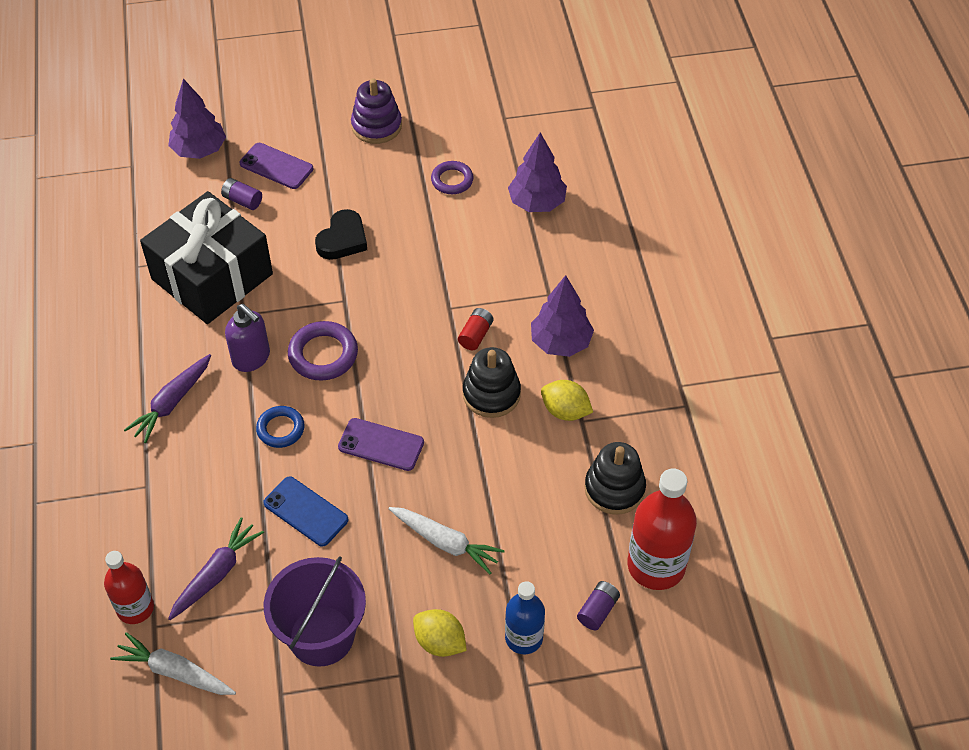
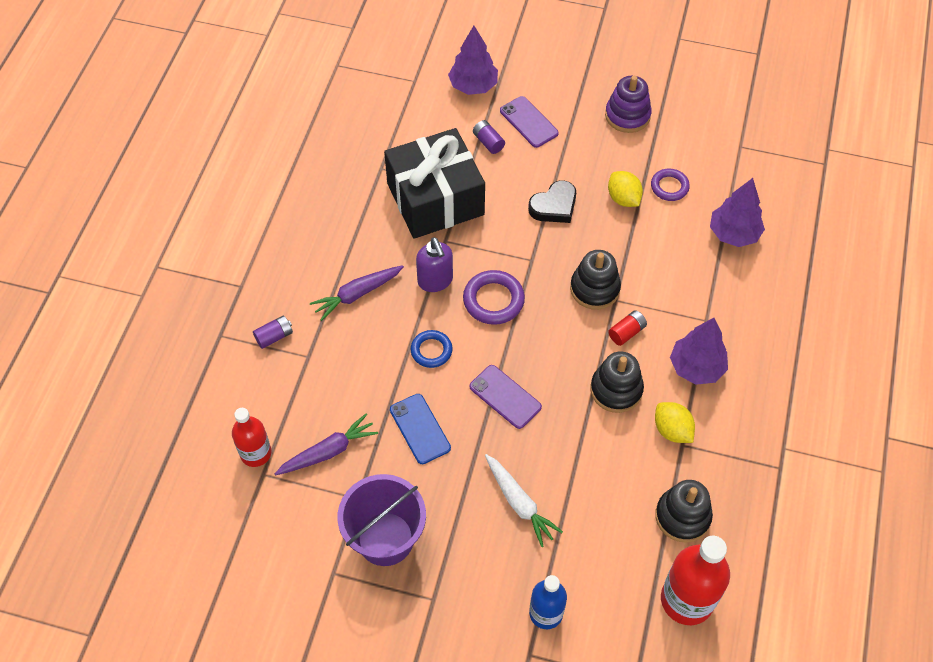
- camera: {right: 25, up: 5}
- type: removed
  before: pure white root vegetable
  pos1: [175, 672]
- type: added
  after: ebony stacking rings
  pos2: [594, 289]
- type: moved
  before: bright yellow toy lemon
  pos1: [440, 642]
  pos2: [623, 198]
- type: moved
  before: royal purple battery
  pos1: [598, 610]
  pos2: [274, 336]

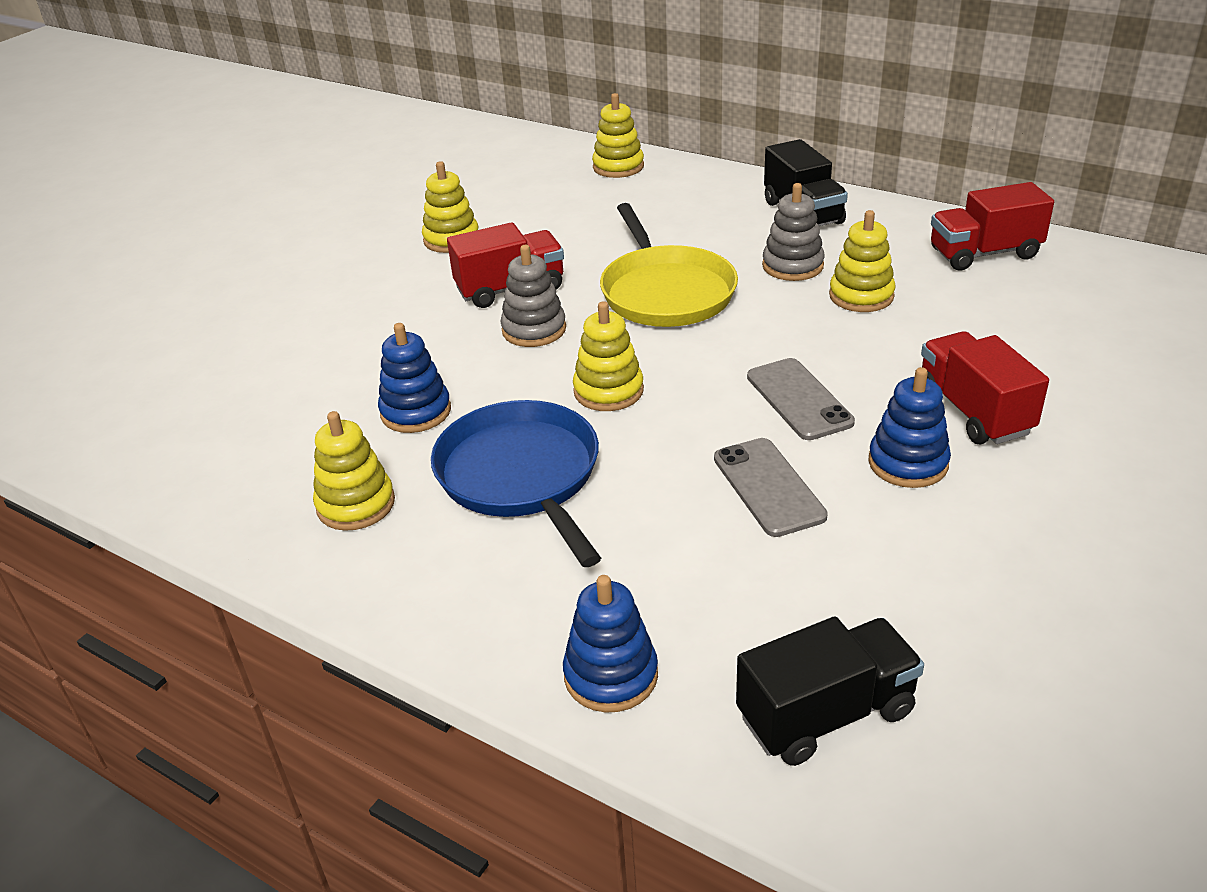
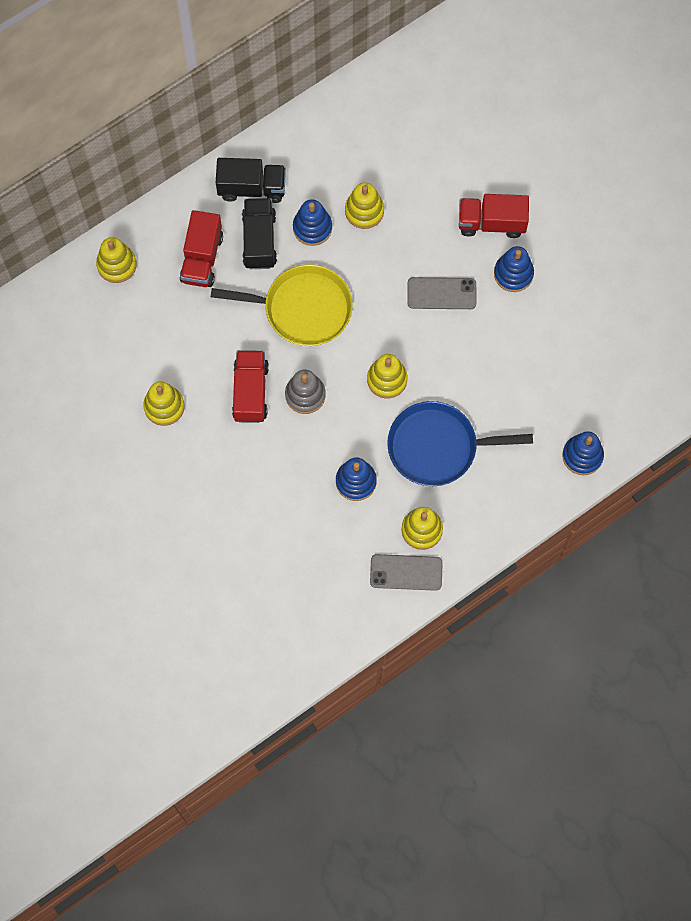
- camera: {right: -70, up: 35}
- type: moved
  before: ash-grey mobile phone
  pos1: [768, 487]
  pos2: [406, 572]
- type: moved
  before: ebony lorry
  pos1: [825, 714]
  pos2: [259, 240]
- type: moved
  before: red lorry
  pos1: [984, 254]
  pos2: [202, 258]
- type: recoloured
  before: ash-grey stacking rings
  after: royal blue stacking rings
  pos1: [792, 266]
  pos2: [312, 228]

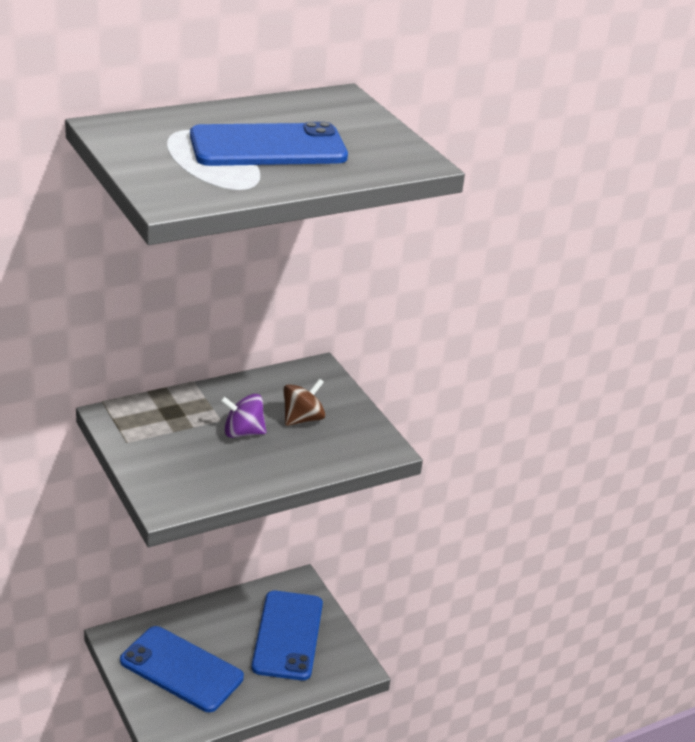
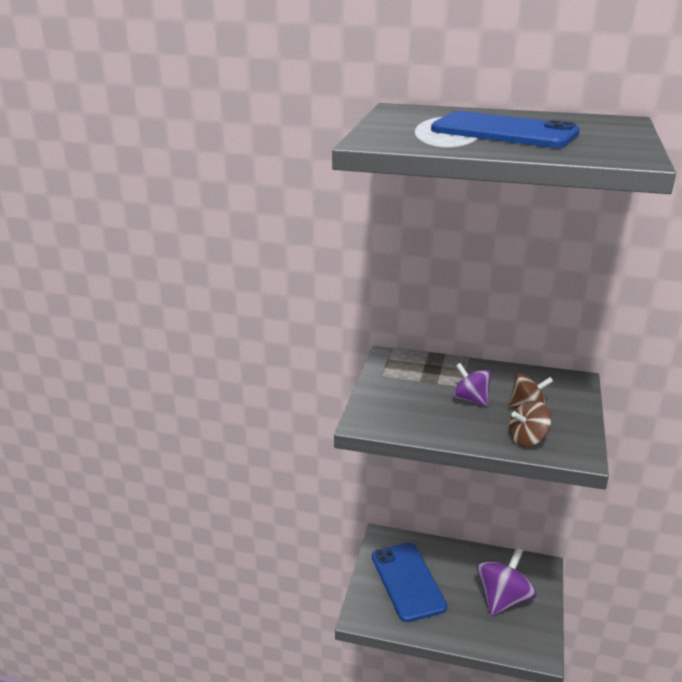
- camera: {right: 45, up: -5}
- type: added
  after: russet whirligig
  pos2: [527, 439]
- type: replaced
  before: royal blue mobile phone
  after: royal purple whirligig
  pos1: [287, 635]
  pos2: [503, 599]

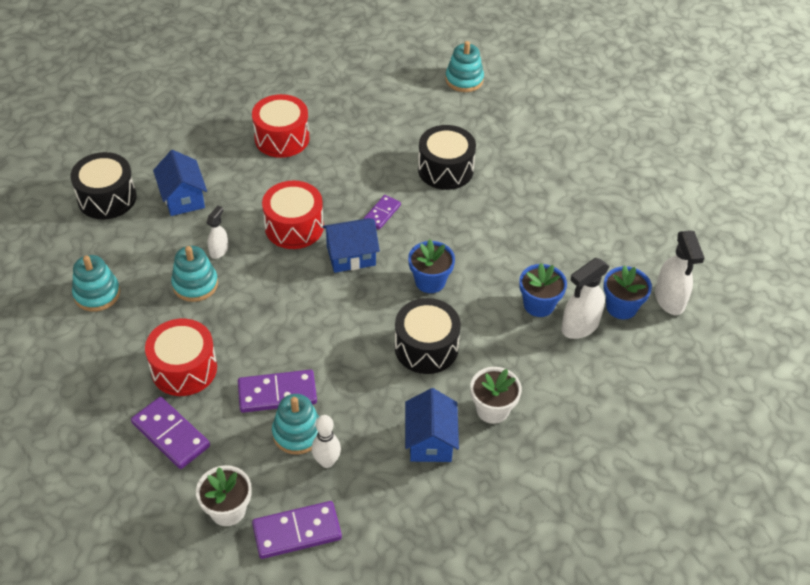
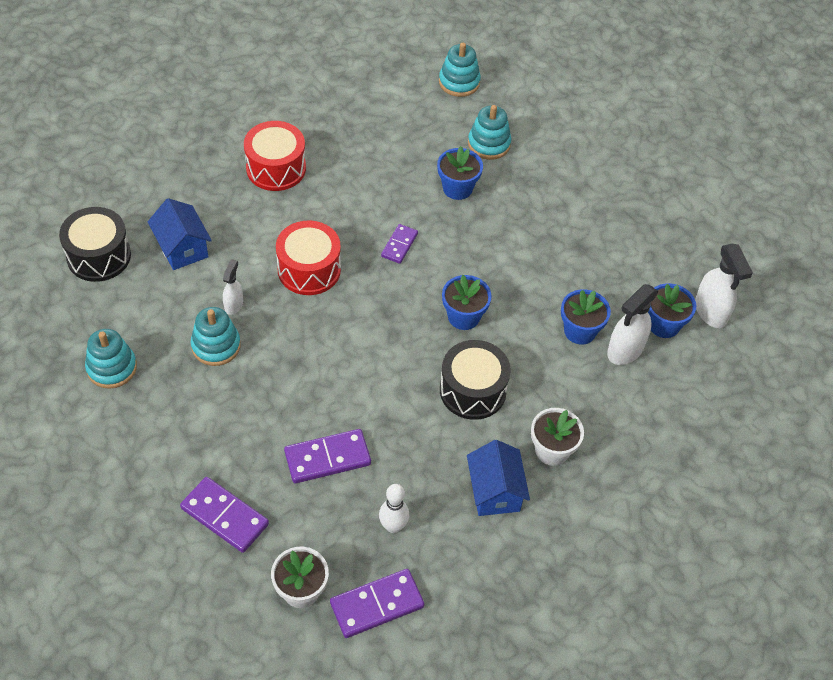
- camera: {right: -10, up: 5}
- type: removed
  before: red snare drum
  pos1: [184, 369]
- type: removed
  before: royal blue house
  pos1: [351, 256]
- type: moved
  before: aqua stacking rings
  pos1: [297, 433]
  pos2: [489, 144]
- type: replaced
  before: ebony snare drum
  after: royal blue potted plant
  pos1: [445, 169]
  pos2: [457, 188]

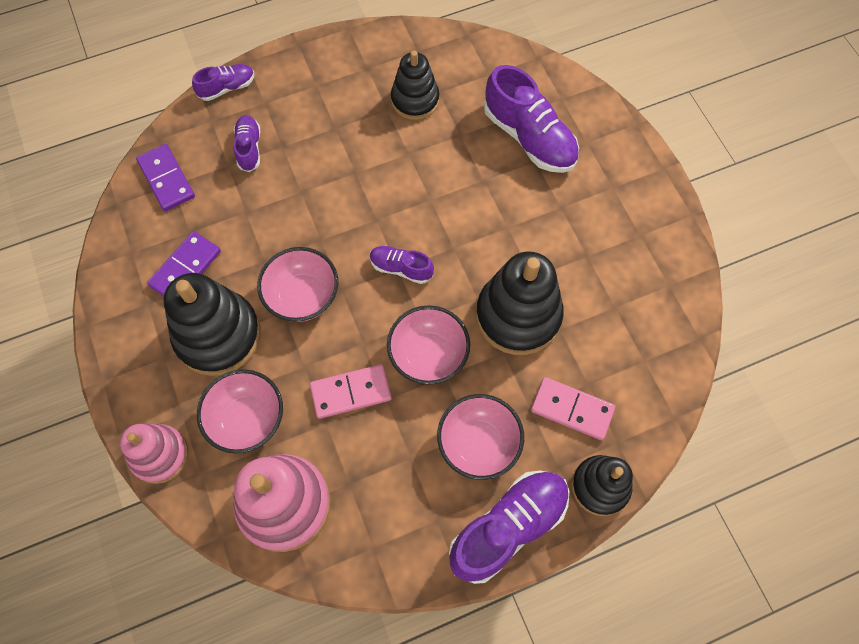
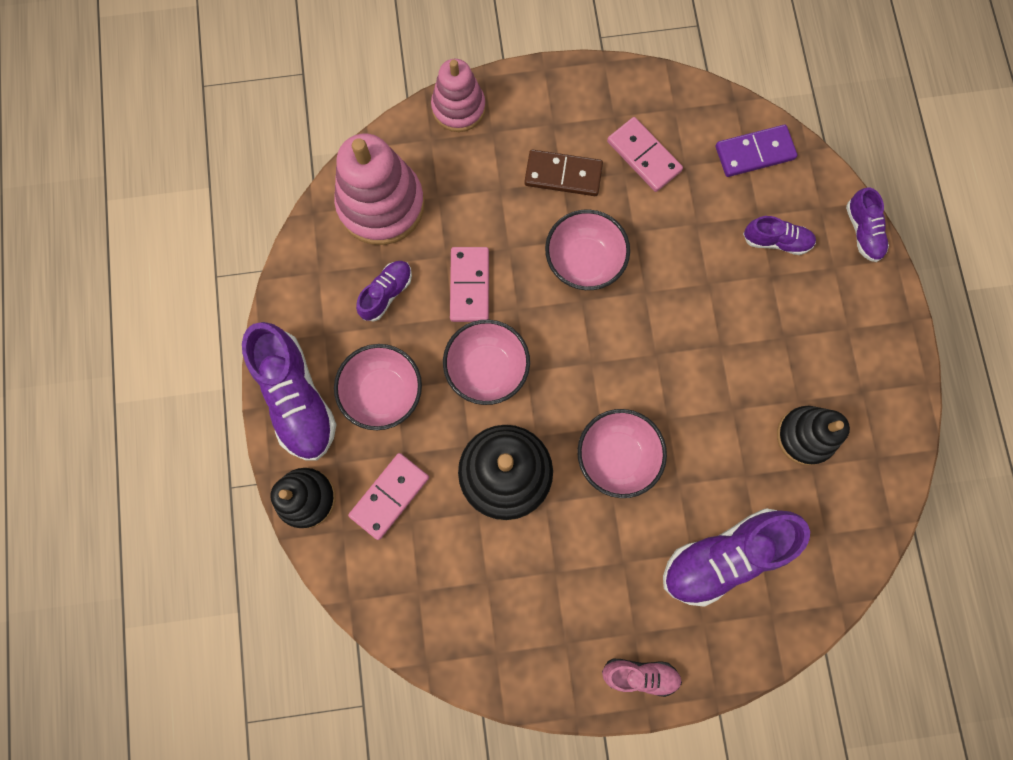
- camera: {right: 105, up: 10}
- type: added
  after: pink lace-up shoe
  pos2: [640, 674]
- type: moved
  before: pink bowl
  pos1: [247, 419]
  pos2: [617, 456]
- type: moved
  before: royal purple lace-up shoe
  pos1: [401, 268]
  pos2: [386, 293]
- type: replaced
  before: ebony stacking rings
  after: russet domino tile
  pos1: [218, 335]
  pos2: [563, 175]
- type: recoloured
  before: royal purple domino tile
  after: pink domino tile
  pos1: [185, 268]
  pos2: [644, 156]

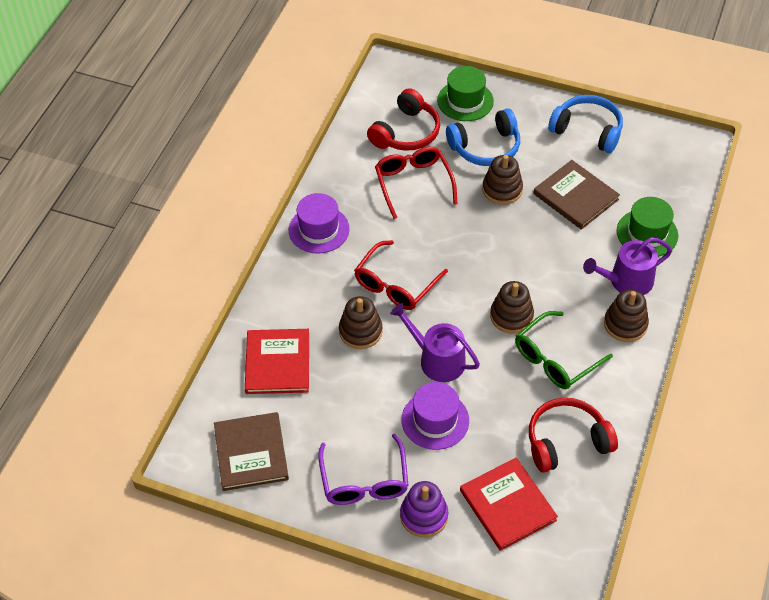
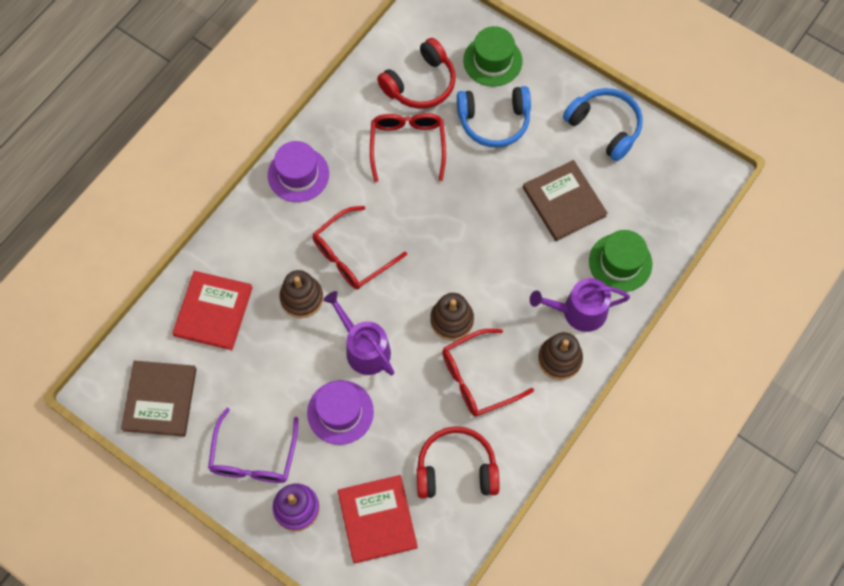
- camera: {right: 15, up: 15}
- type: removed
  before: russet stacking rings
  pos1: [502, 189]
- type: recoloured
  before: green glasses
  after: red glasses
  pos1: [555, 359]
  pos2: [478, 378]

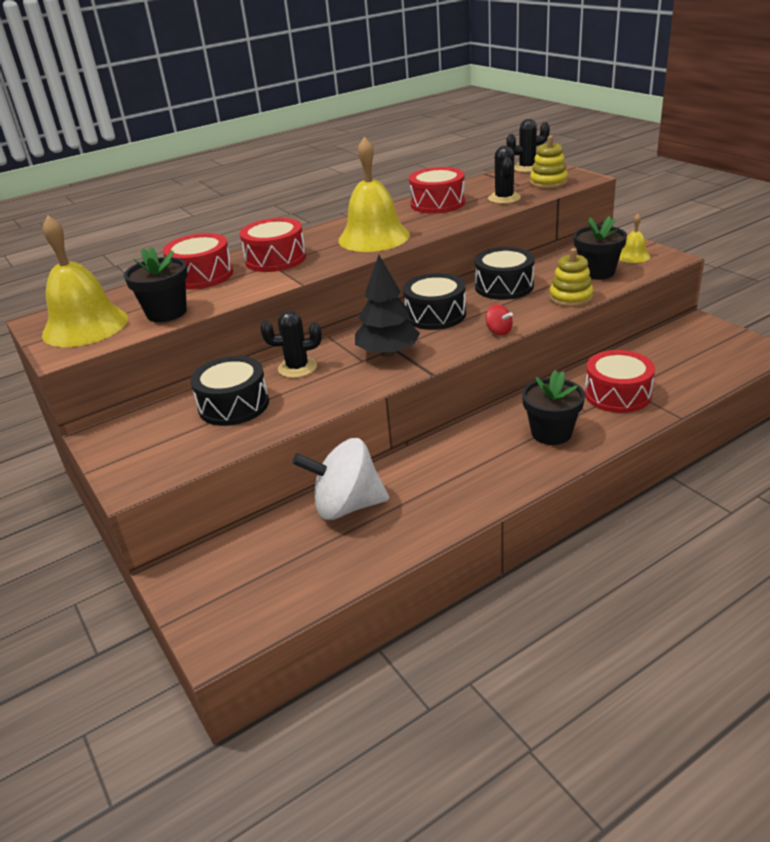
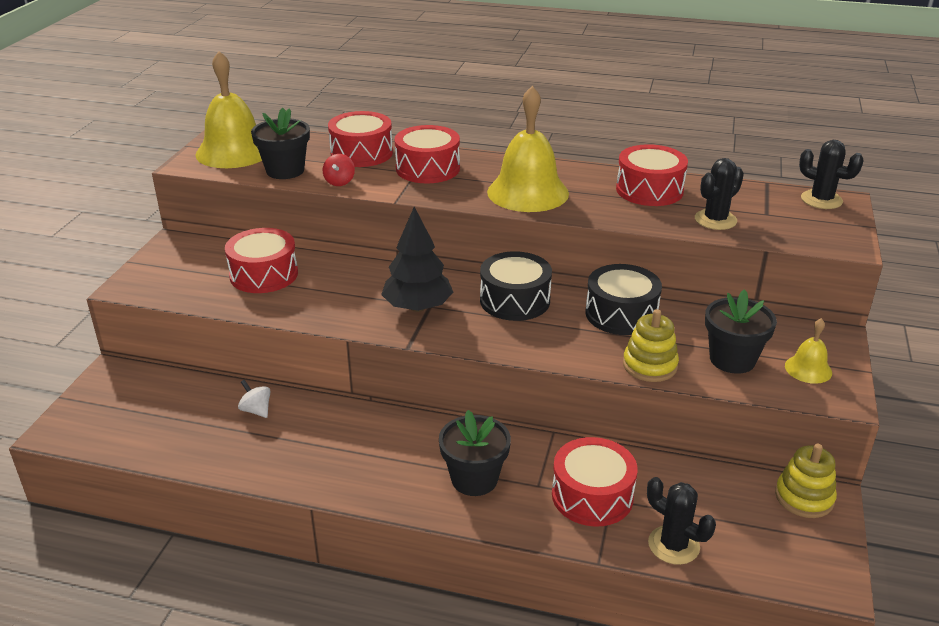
- camera: {right: 45, up: 0}
- type: moved
  before: ebony saguaro cactus
  pos1: [297, 368]
  pos2: [673, 545]
- type: moved
  before: red whirligig
  pos1: [498, 331]
  pos2: [339, 182]
- type: moved
  before: bright yellow stacking rings
  pos1: [548, 182]
  pos2: [804, 497]
- type: recoloured
  before: ebony snare drum
  after: red snare drum
  pos1: [234, 405]
  pos2: [264, 274]
- type: resized
  before: pure white whirligig
  pos1: [346, 506]
  pos2: [256, 410]
  scale: 0.43

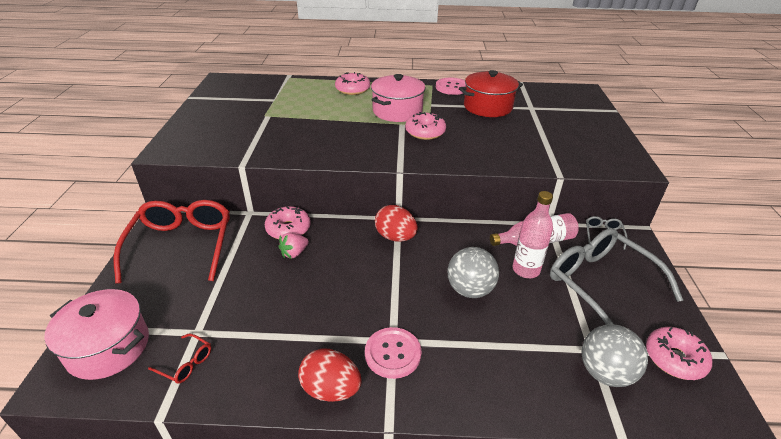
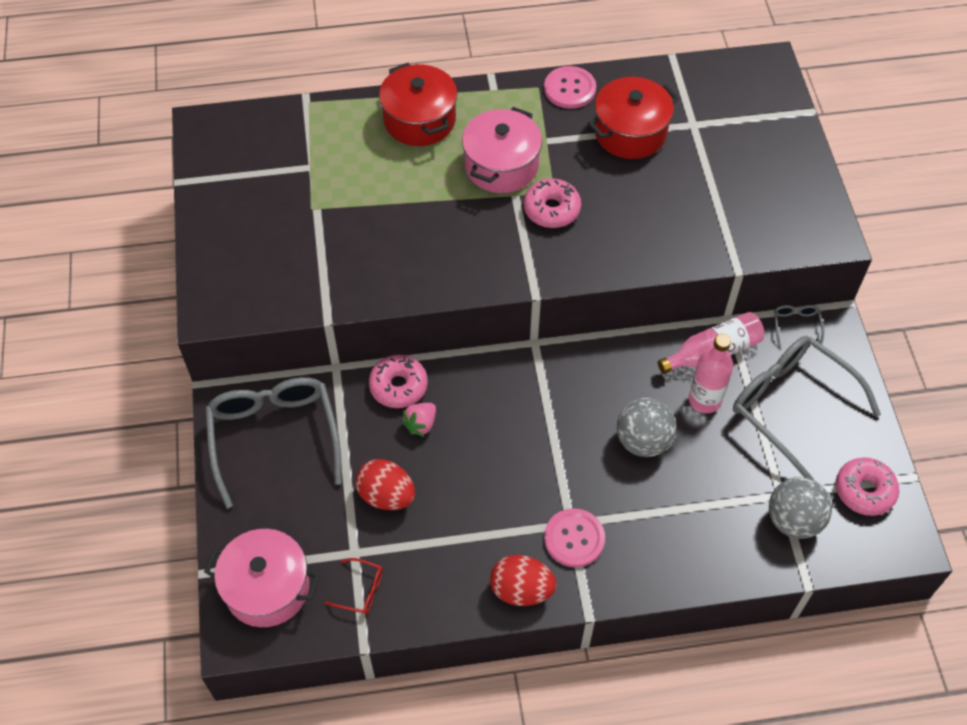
- camera: {right: -10, up: 20}
- type: moved
  before: red egg
  pos1: [395, 237]
  pos2: [386, 495]
- type: replaced
  before: pink glazed donut
  after: red pot
  pos1: [352, 89]
  pos2: [419, 120]
- type: recoloured
  before: red glasses
  after: ash-grey glasses
  pos1: [181, 245]
  pos2: [274, 437]

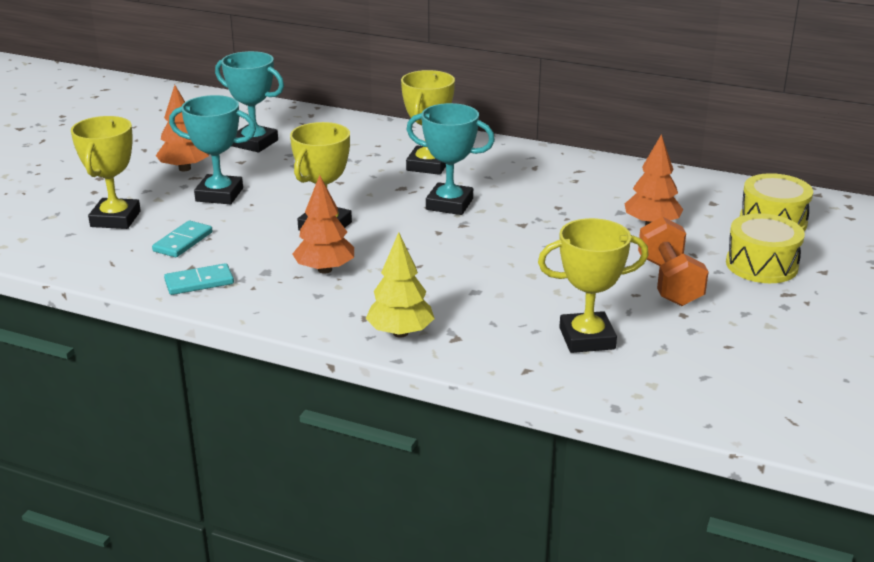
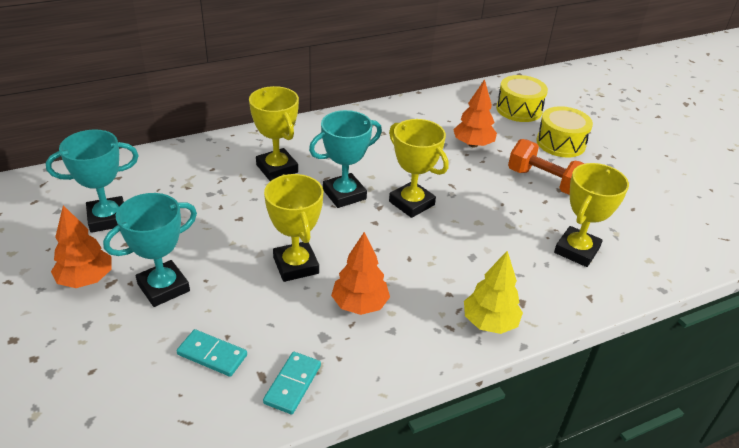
- camera: {right: -50, up: 10}
- type: moved
  before: bright yellow prize cup
  pos1: [115, 219]
  pos2: [411, 203]
- type: turned
  before: aqua domino tile
  pos1: [183, 242]
  pos2: [212, 355]
  turn: -45

